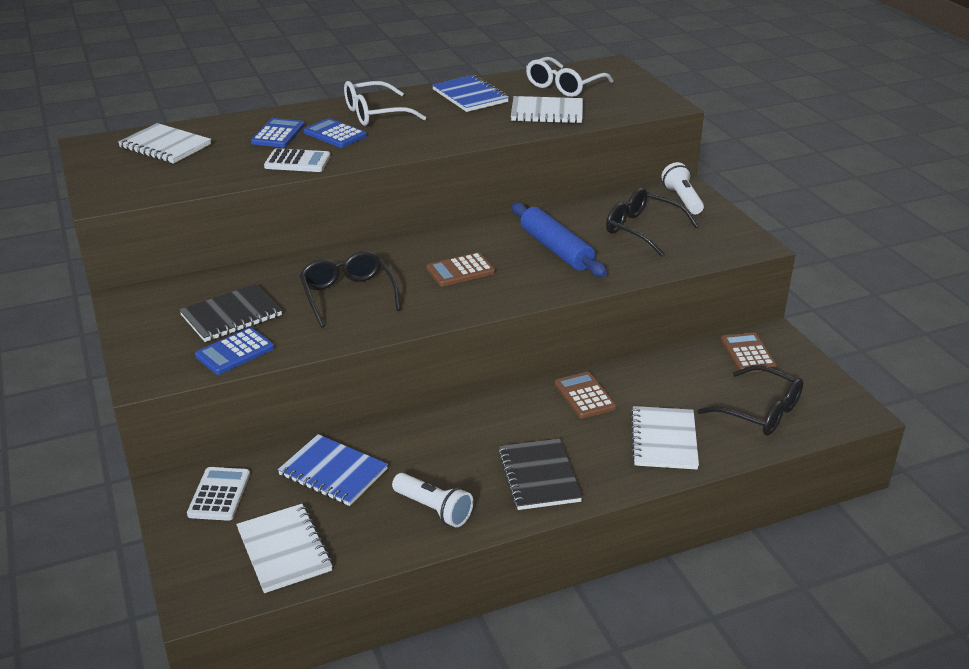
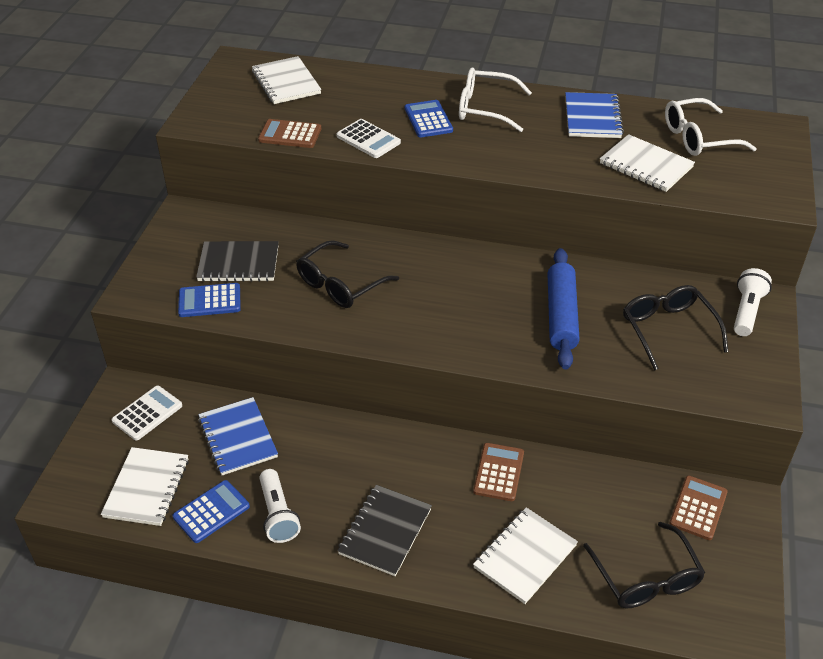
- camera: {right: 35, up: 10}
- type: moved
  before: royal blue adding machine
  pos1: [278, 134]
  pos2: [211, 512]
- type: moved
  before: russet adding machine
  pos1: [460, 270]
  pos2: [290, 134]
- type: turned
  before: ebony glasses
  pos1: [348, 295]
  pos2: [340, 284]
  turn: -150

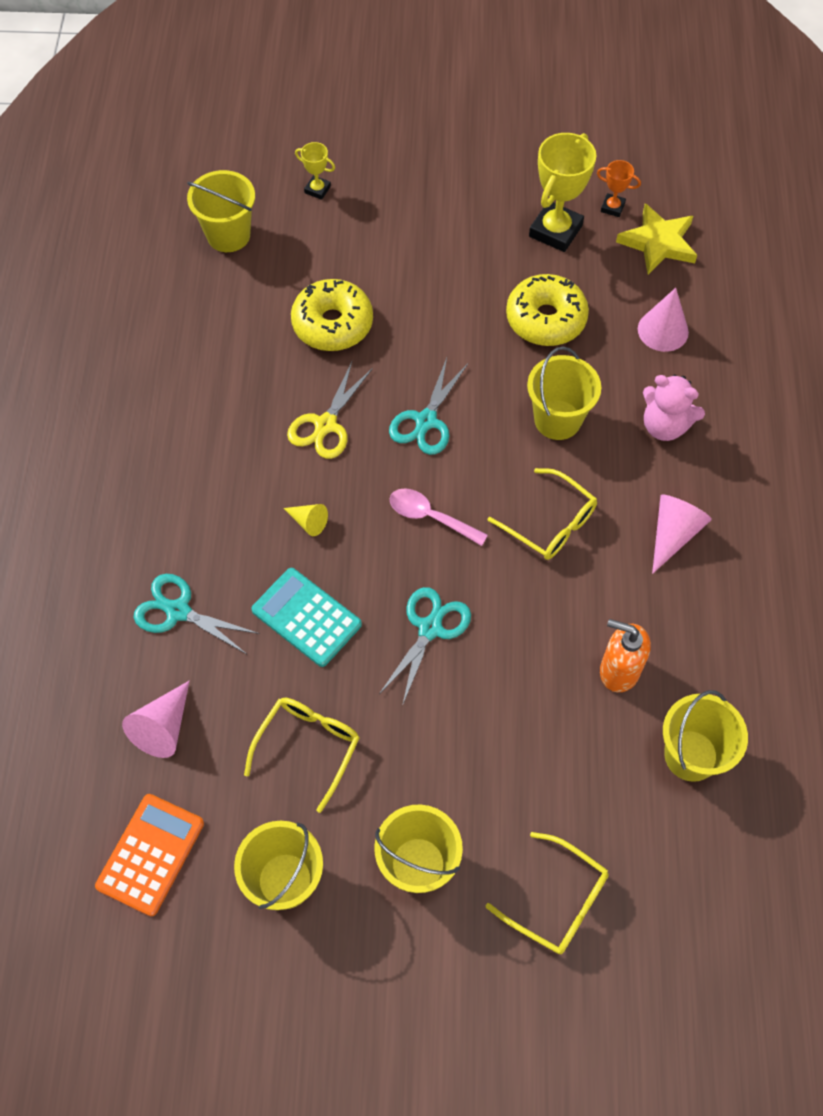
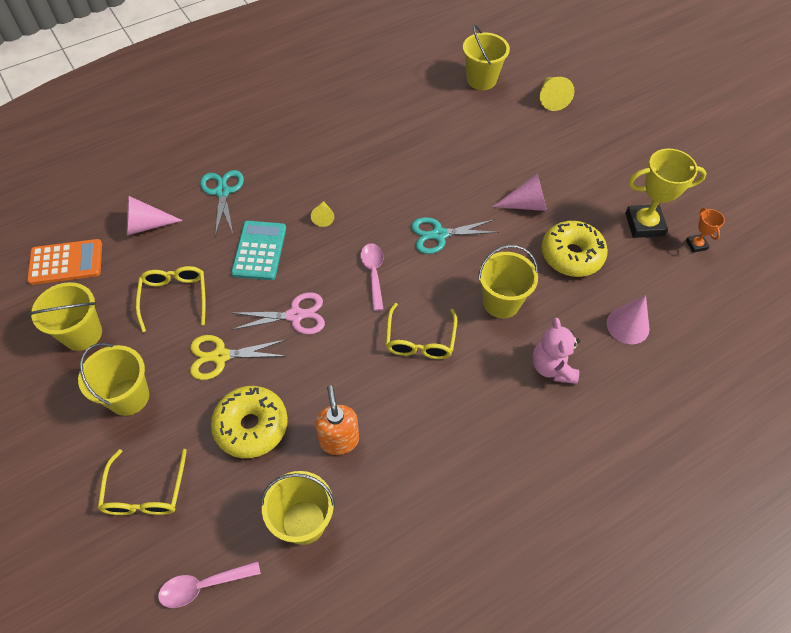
- camera: {right: 55, up: -5}
- type: removed
  before: bright yellow star
  pos1: [658, 243]
- type: added
  after: pink teaspoon
  pos2: [203, 586]
- type: moved
  before: bright yellow scissors
  pos1: [325, 425]
  pos2: [220, 356]
- type: moved
  before: bright yellow glazed donut
  pos1: [332, 324]
  pos2: [251, 426]
- type: moved
  before: pink cone
  pos1: [673, 534]
  pos2: [526, 204]
- type: replaced
  before: bright yellow prize cup
  after: bright yellow cone
  pos1: [317, 190]
  pos2: [551, 98]
- type: recoloured
  before: aqua scissors
  after: pink scissors
  pos1: [430, 628]
  pos2: [295, 315]
- type: turned
  before: bright yellow glasses
  pos1: [308, 747]
  pos2: [175, 298]
  turn: -90

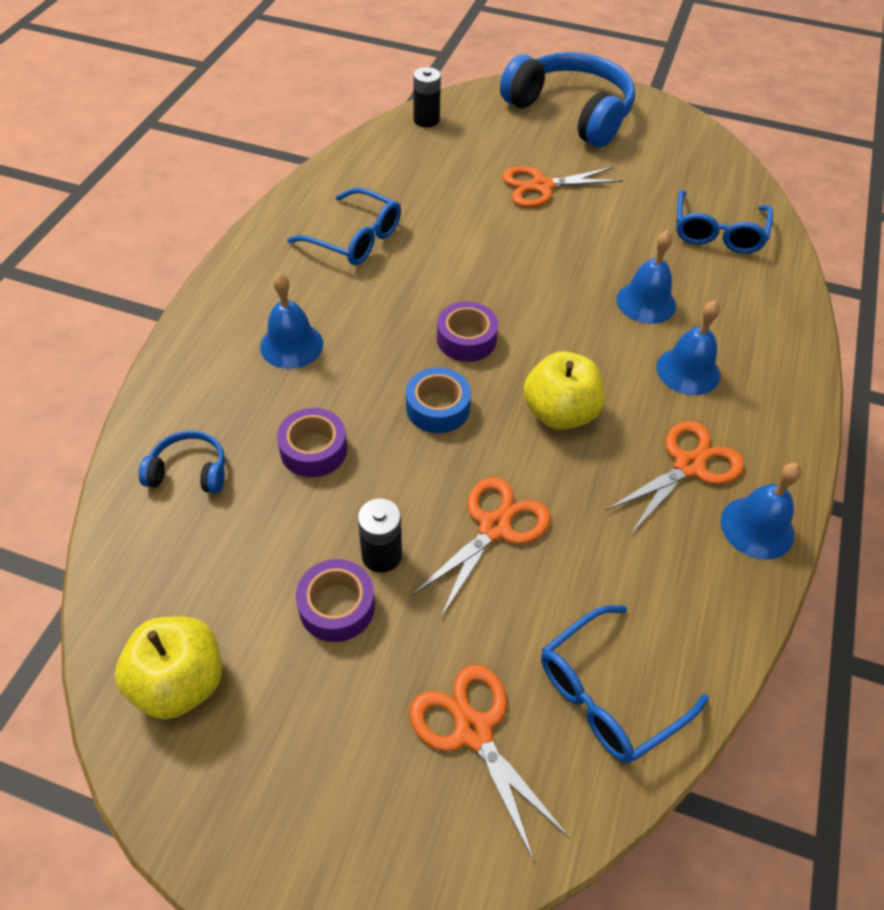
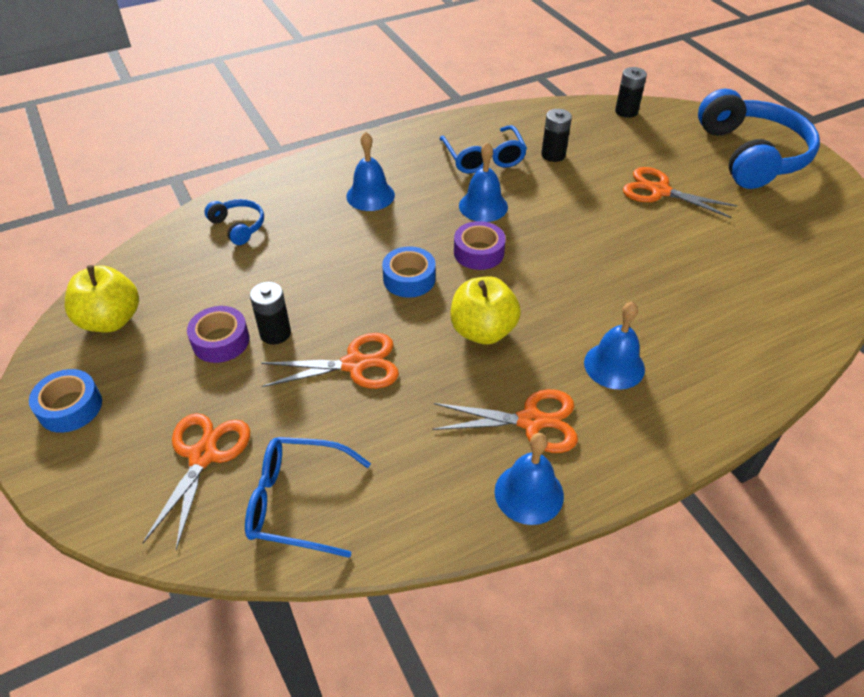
- camera: {right: 45, up: -5}
- type: removed
  before: royal purple sticky tape
  pos1: [313, 450]
- type: removed
  before: royal blue glasses
  pos1: [717, 233]
- type: added
  after: royal blue sticky tape
  pos2: [70, 407]
- type: added
  after: ebony battery
  pos2: [553, 155]
- type: moved
  before: royal blue bell
  pos1: [646, 302]
  pos2: [483, 206]

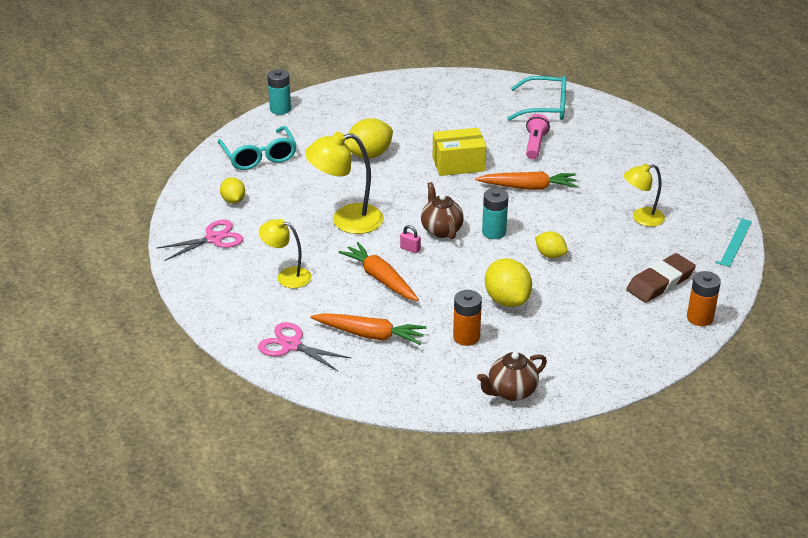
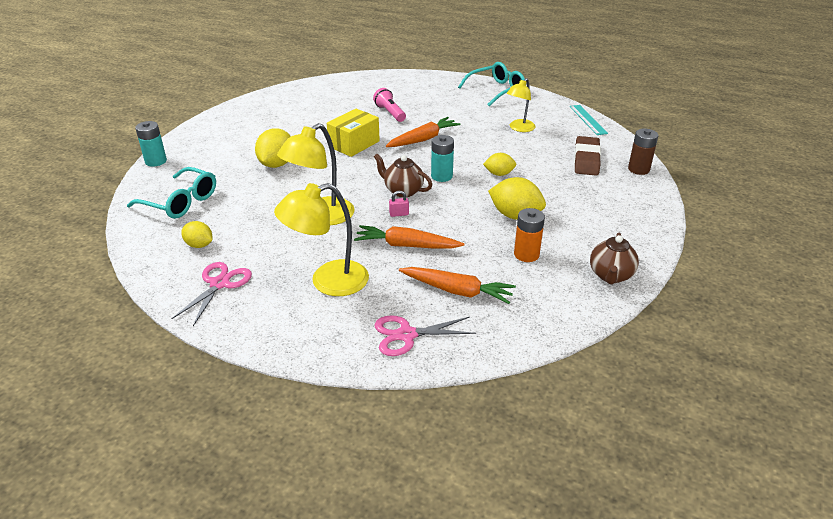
- camera: {right: -40, up: 0}
- type: moved
  before: aqua glasses
  pos1: [544, 107]
  pos2: [496, 91]
- type: recoloured
  before: orange battery
  after: russet battery
  pos1: [700, 318]
  pos2: [638, 169]
- type: turned
  before: orange root vegetable
  pos1: [370, 335]
  pos2: [457, 291]
  turn: 45
- type: resized
  before: bright yellow desk lamp
  pos1: [287, 276]
  pos2: [328, 281]
  scale: 1.58

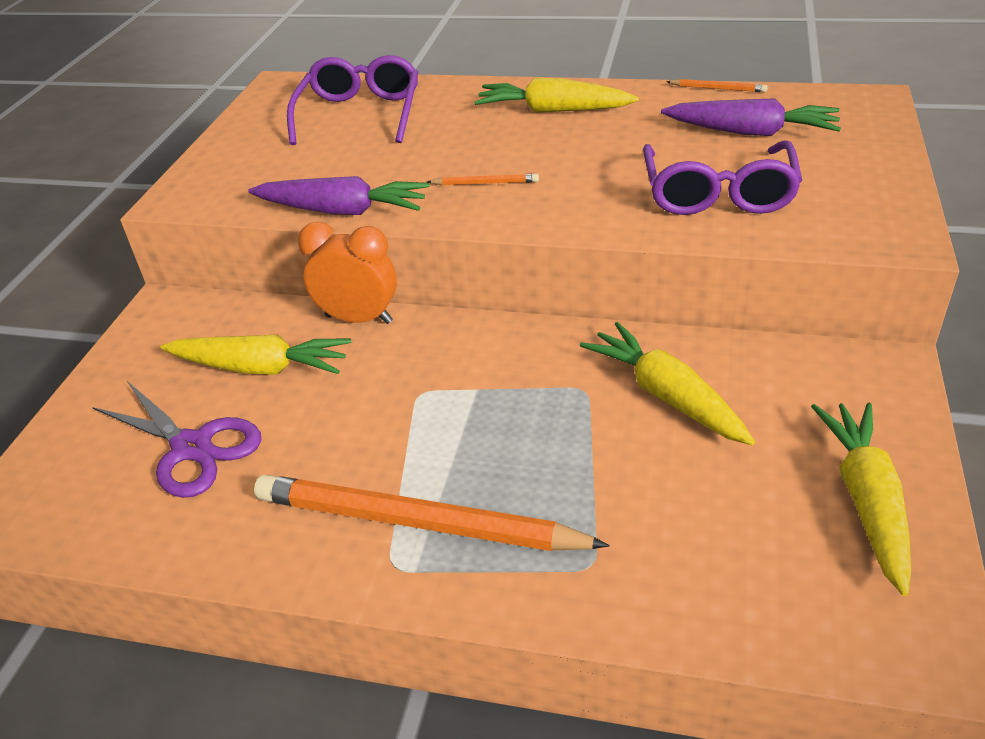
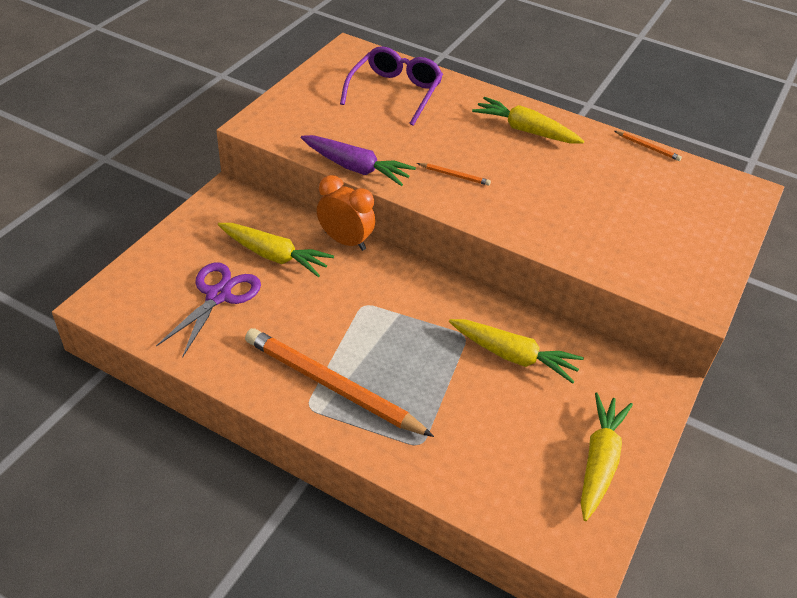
- camera: {right: 10, up: 5}
- type: removed
  before: royal purple glasses
  pos1: [718, 193]
- type: removed
  before: royal purple root vegetable
  pos1: [751, 132]
- type: turned
  before: royal purple scissors
  pos1: [192, 447]
  pos2: [218, 296]
  turn: -120
- type: turned
  before: bright yellow root vegetable
  pos1: [666, 395]
  pos2: [513, 356]
  turn: 135

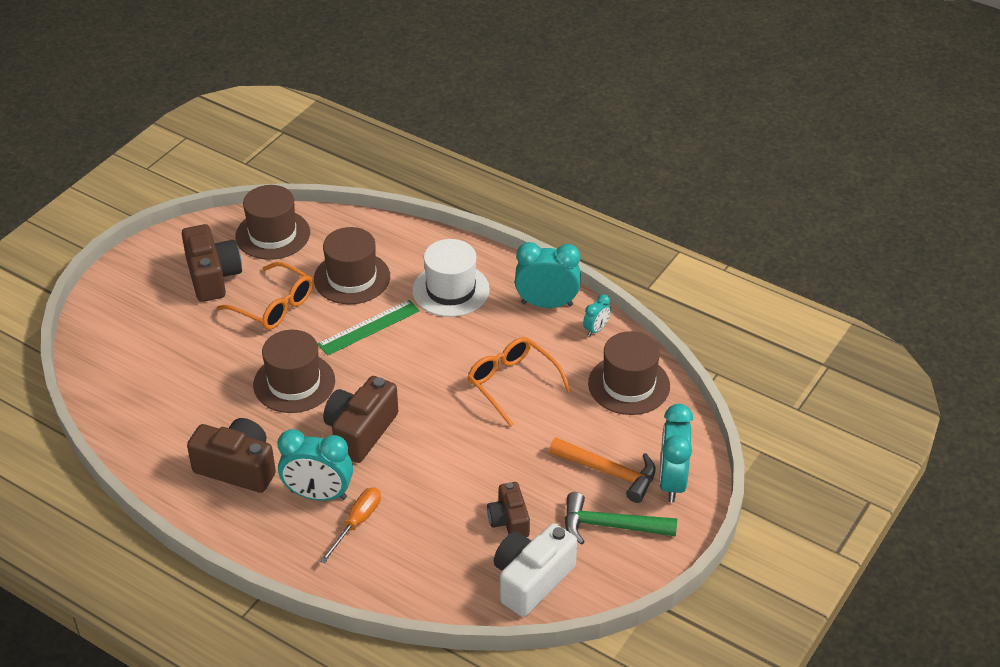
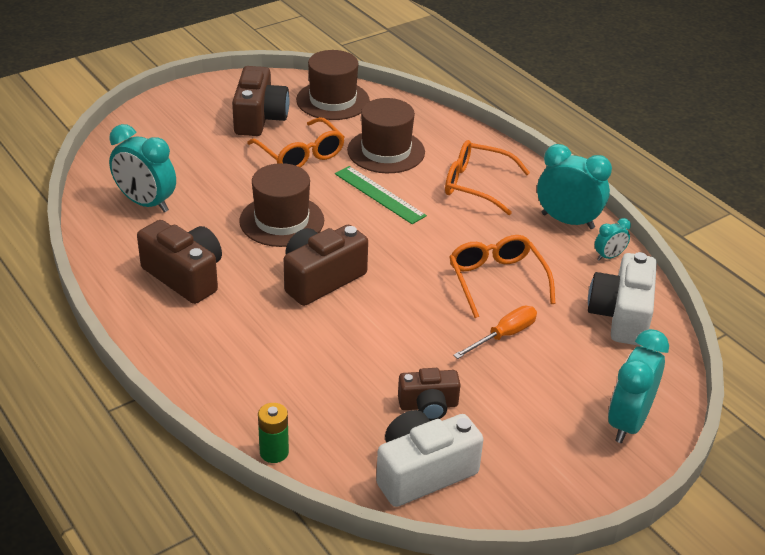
- camera: {right: 20, up: -5}
- type: removed
  before: orange claw hammer
  pos1: [609, 472]
- type: removed
  before: green claw hammer
  pos1: [610, 526]
- type: added
  after: green battery
  pos2: [274, 452]
- type: moved
  before: aqua bedside clock
  pos1: [318, 495]
  pos2: [146, 203]
- type: moved
  before: orange flat screwdriver
  pos1: [357, 523]
  pos2: [504, 335]
- type: replaced
  before: pure white tall hat
  after: orange glasses
  pos1: [450, 290]
  pos2: [476, 185]
- type: replaced
  before: russet tall hat
  after: pure white compact camera
  pos1: [629, 385]
  pos2: [621, 315]
- type: turned
  before: green straightedge
  pos1: [369, 327]
  pos2: [379, 195]
  turn: 60
- type: turned
  before: russet compact camera
  pos1: [509, 520]
  pos2: [428, 405]
  turn: -105

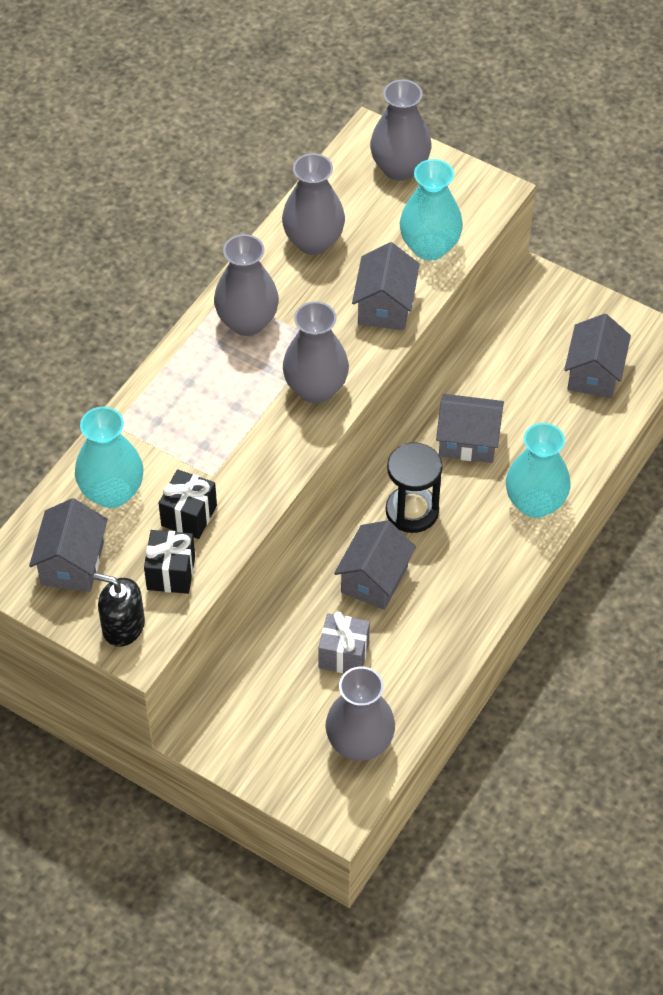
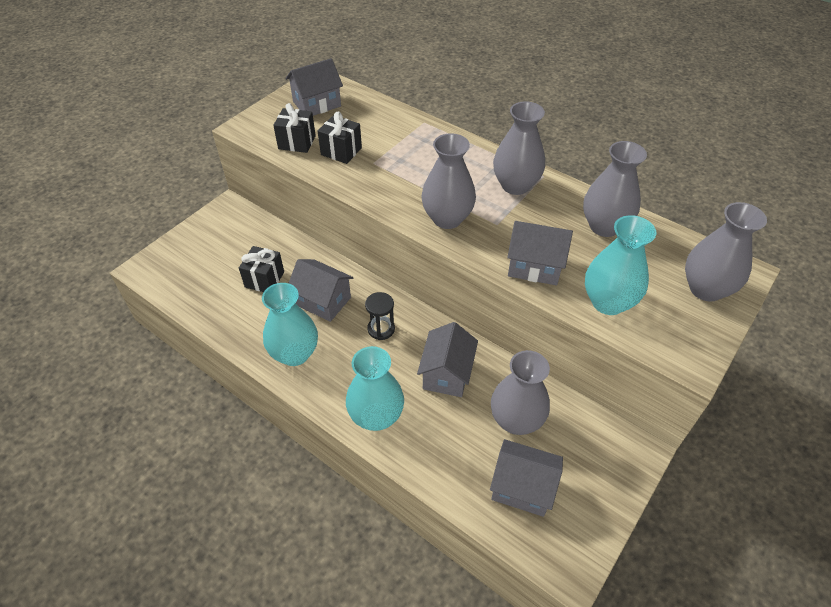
- camera: {right: 95, up: -5}
- type: removed
  before: ebony soap pump
  pos1: [123, 626]
- type: moved
  before: aqua vase
  pos1: [112, 492]
  pos2: [294, 354]
- type: moved
  before: ash-grey vase
  pos1: [359, 743]
  pos2: [516, 420]
- type: recoloured
  before: ash-grey wrapped gift
  after: ebony wrapped gift
  pos1: [344, 655]
  pos2: [264, 279]
- type: turned
  before: ash-grey house
  pos1: [72, 563]
  pos2: [317, 104]
  turn: -45
- type: resized
  before: ebony sandglass
  pos1: [412, 511]
  pos2: [381, 329]
  scale: 0.64

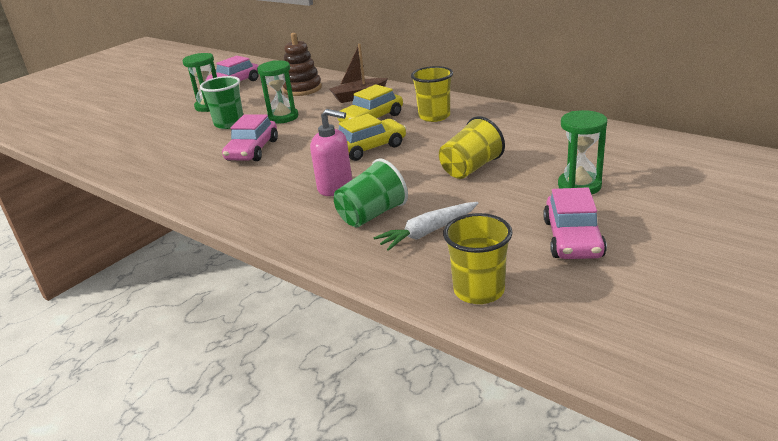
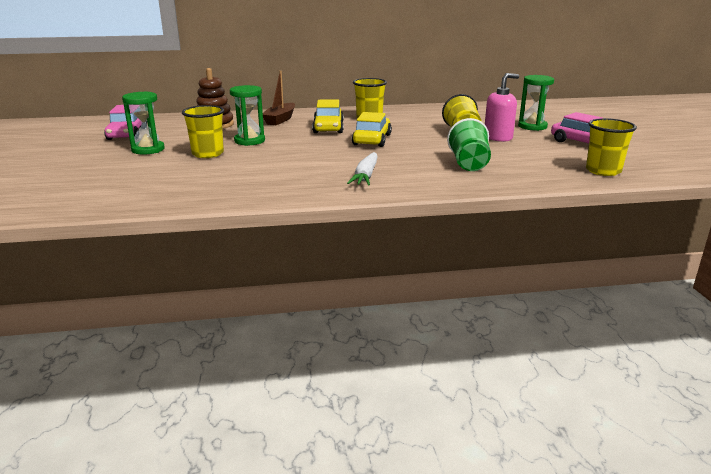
- camera: {right: -50, up: -5}
- type: removed
  before: pink car
  pos1: [252, 150]
- type: moved
  before: pink soap pump
  pos1: [335, 187]
  pos2: [498, 137]
- type: moved
  before: pure white root vegetable
  pos1: [428, 232]
  pos2: [365, 176]
- type: recoloured
  before: green tumbler
  after: bright yellow tumbler
  pos1: [229, 123]
  pos2: [208, 154]

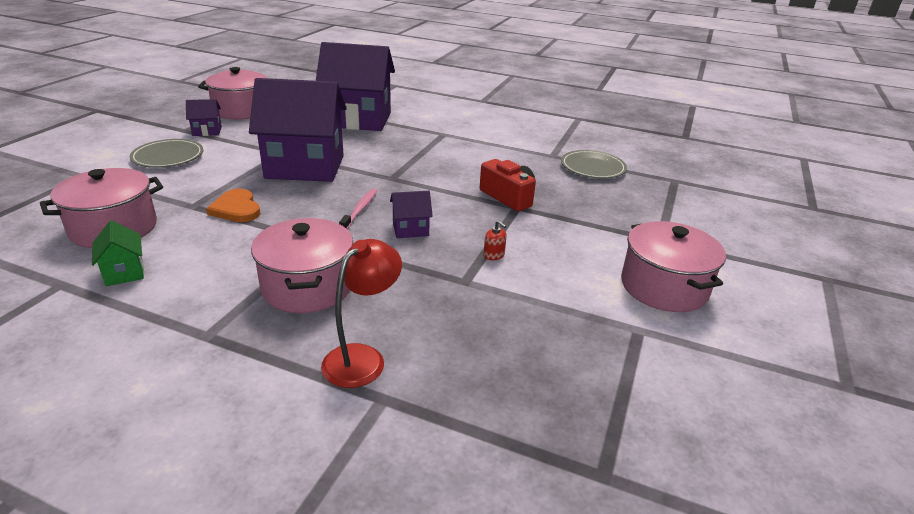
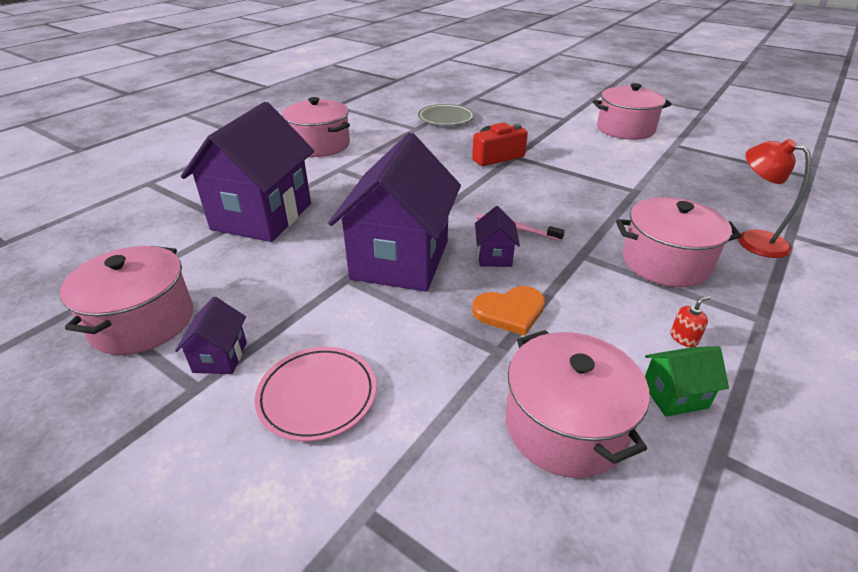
- camera: {right: -75, up: 5}
- type: added
  after: pink pot
  pos2: [320, 145]
- type: moved
  before: royal purple house
  pos1: [410, 229]
  pos2: [494, 256]
- type: moved
  before: red soap pump
  pos1: [494, 255]
  pos2: [684, 338]
- type: recoloured
  before: ash-grey dinner plate
  after: pink dinner plate
  pos1: [168, 157]
  pos2: [317, 396]

